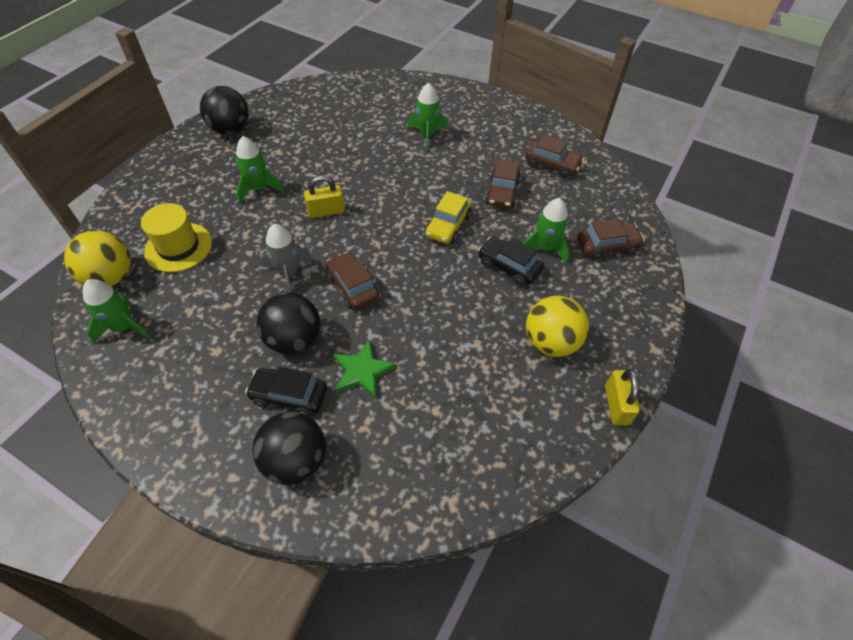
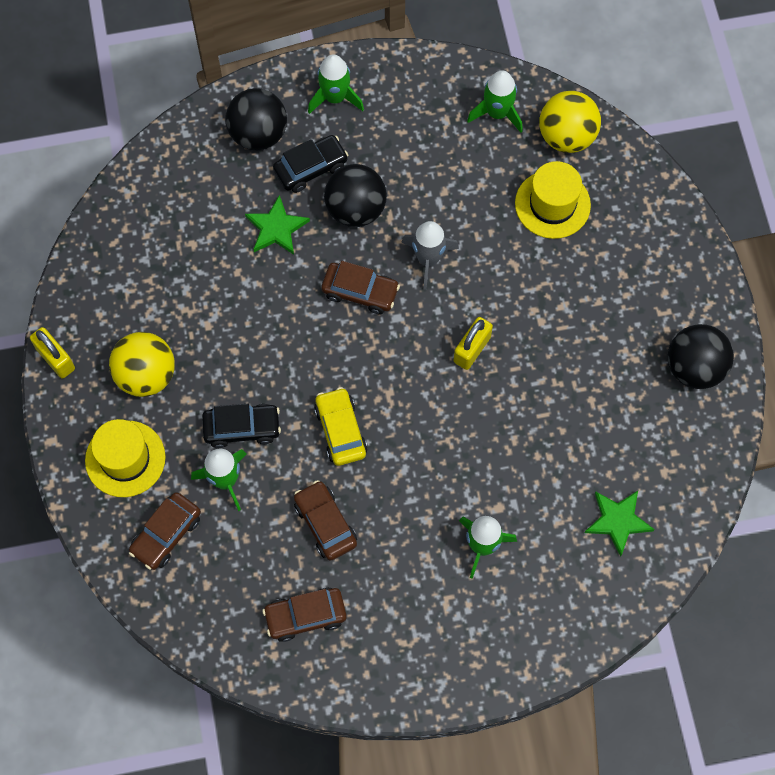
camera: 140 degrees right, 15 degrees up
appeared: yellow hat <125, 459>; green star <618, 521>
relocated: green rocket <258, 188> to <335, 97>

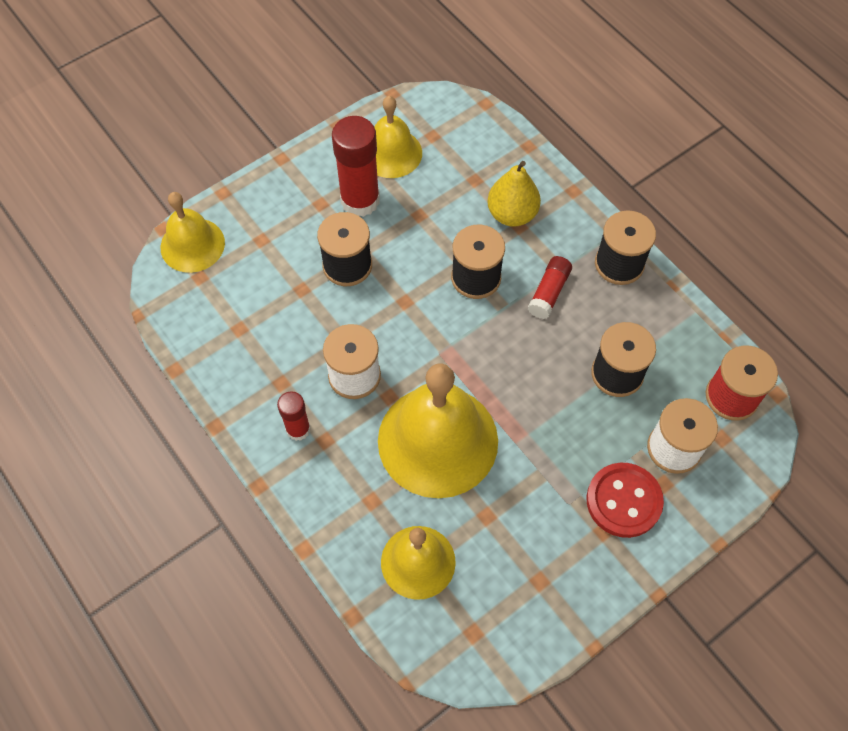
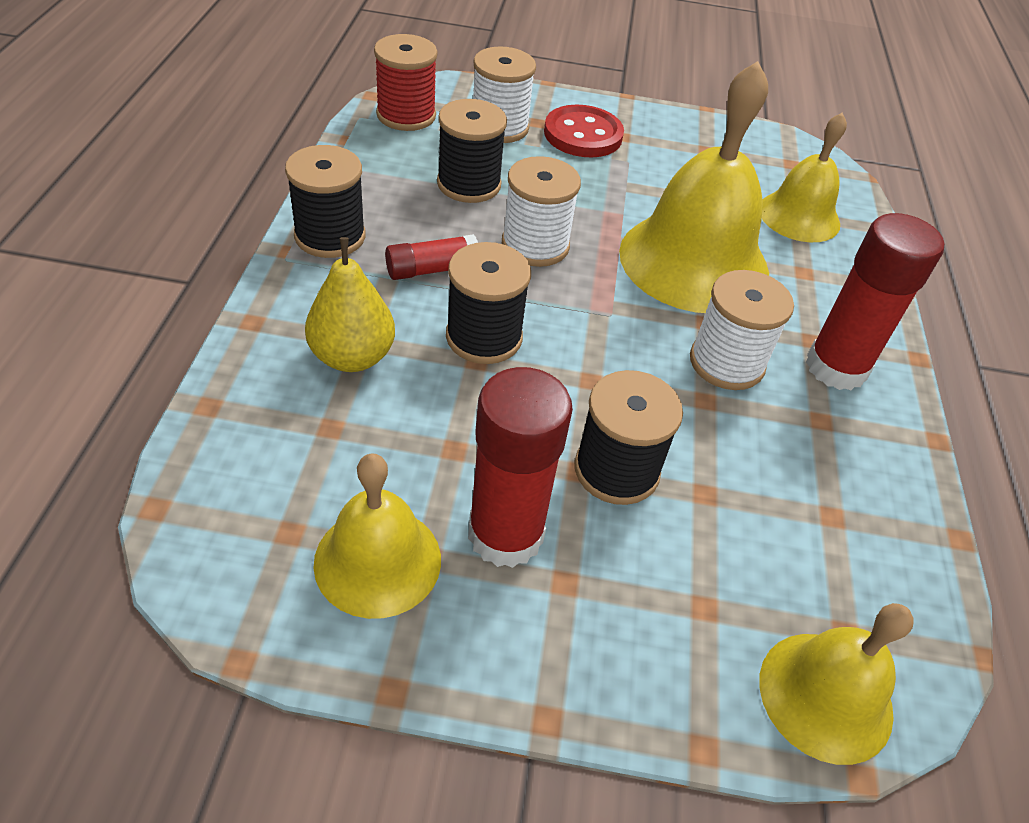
camera: 140 degrees left, 15 degrees down
appeared: white spool <535, 245>
size: red glue stick <298, 429> = <836, 367> x1.80

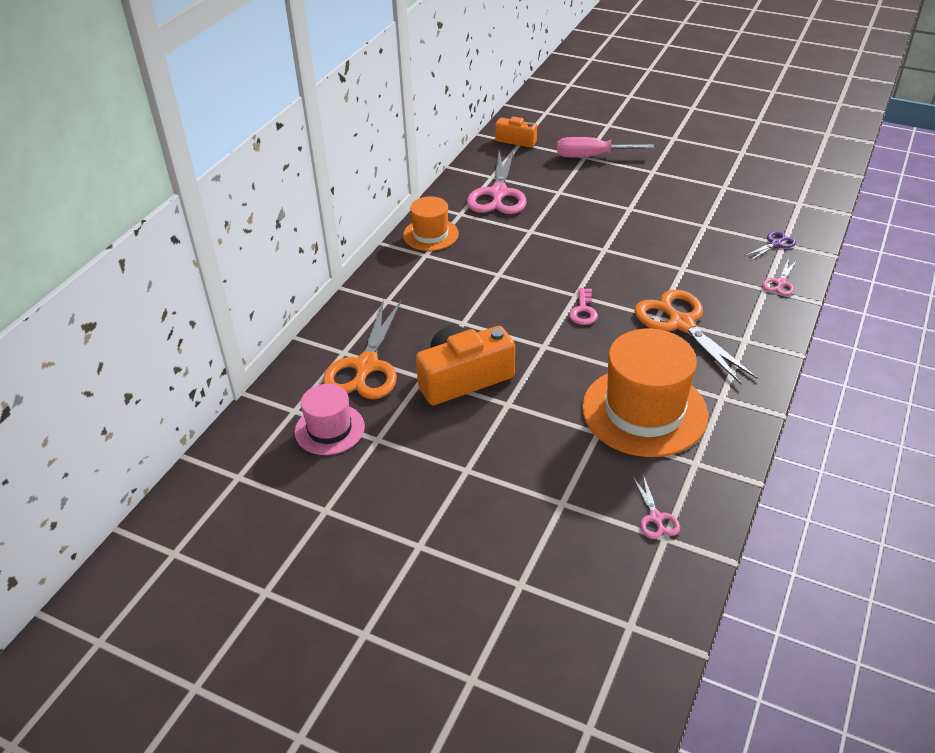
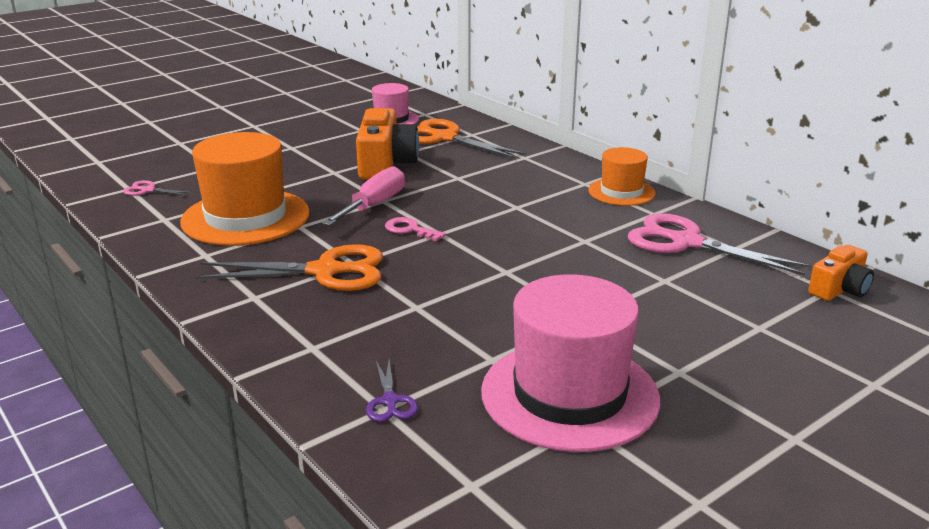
camera: 115 degrees right, 15 degrees down
missing: pink scissors <780, 283>
appeared: pink hat <569, 394>
relocated: pink screwdriver <591, 156> to <374, 206>

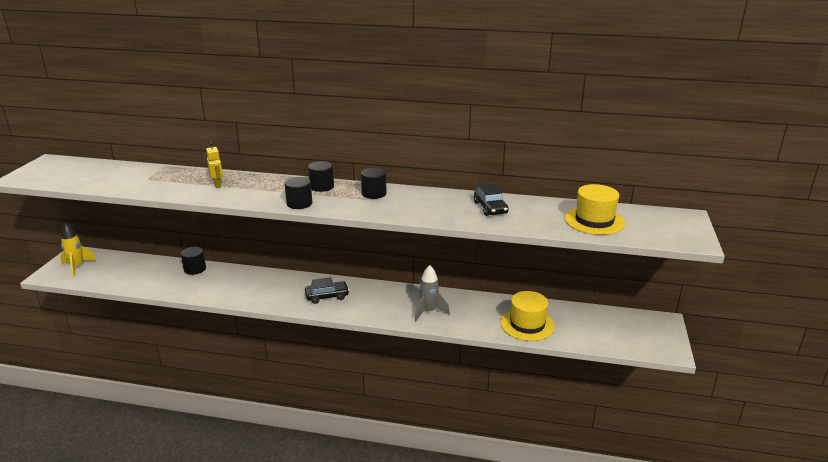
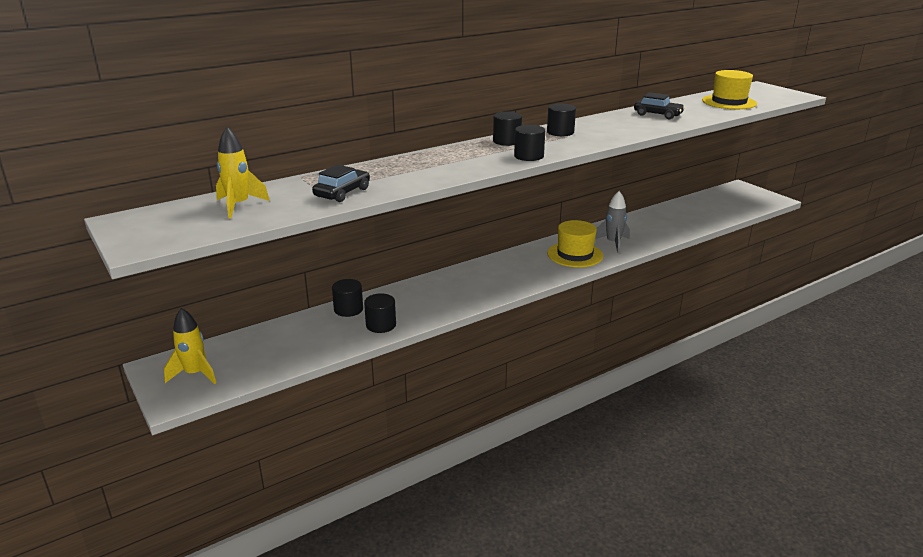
camera: 45 degrees left, 0 degrees up
missing: yellow robot <217, 185>
appeared: yellow rocket <239, 206>; black cylinder <381, 325>
relocated: black car <327, 296> to <342, 193>; yellow hat <527, 324> to <575, 254>

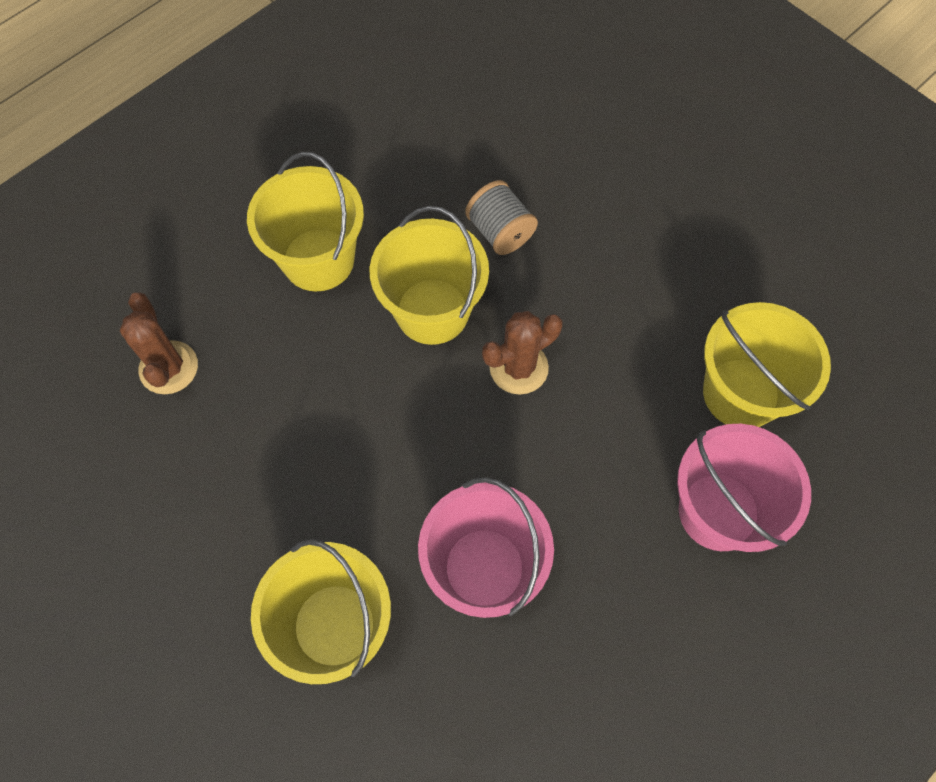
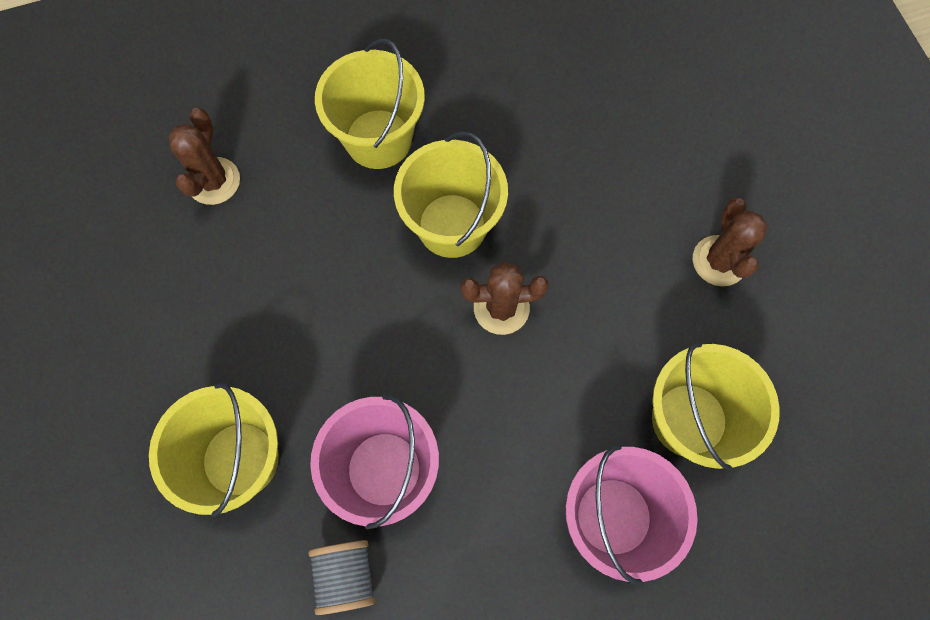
camera: 25 degrees right, 5 degrees up
appeared: brown cactus <719, 261>
relocated: grey spool <500, 232> to <346, 575>

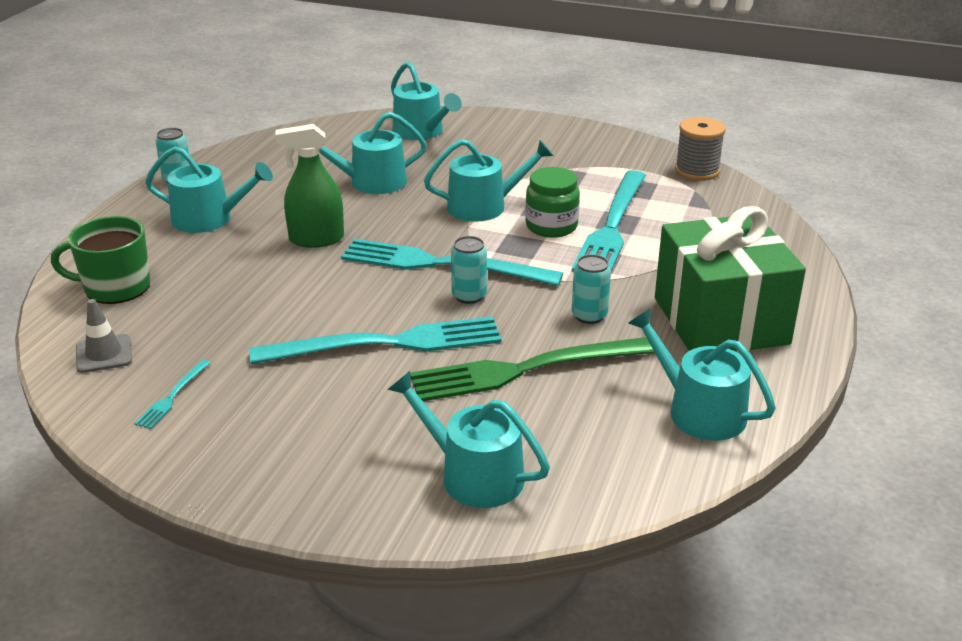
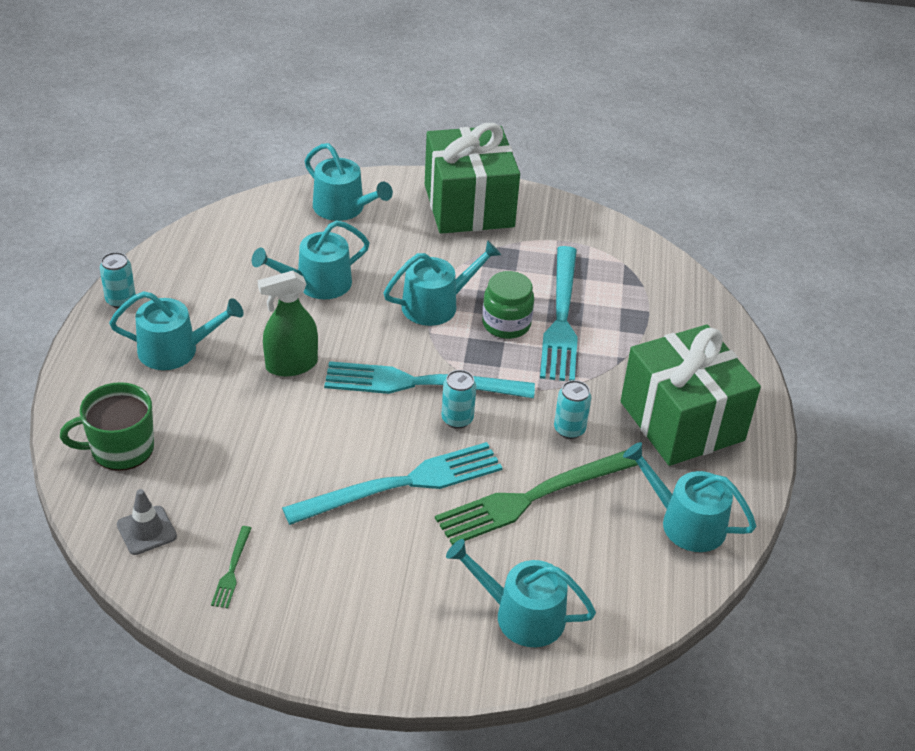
camera: 15 degrees left, 10 degrees up
missing: grey spool <697, 171>
appeared: green gift <468, 206>
colour: turquoise fork <172, 396> to green fork <232, 570>

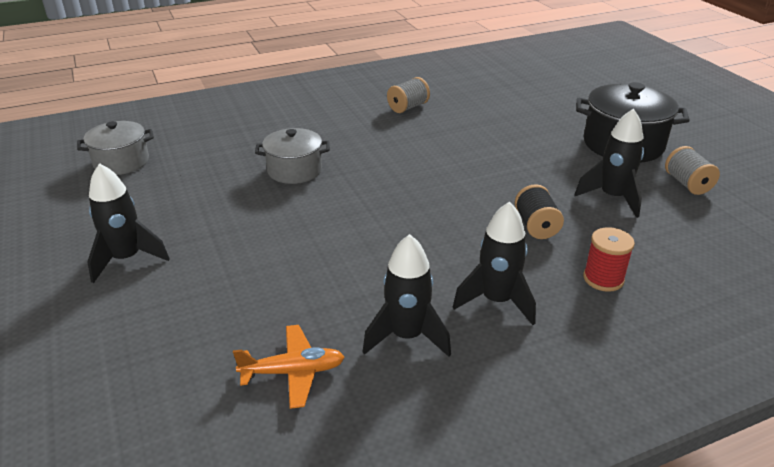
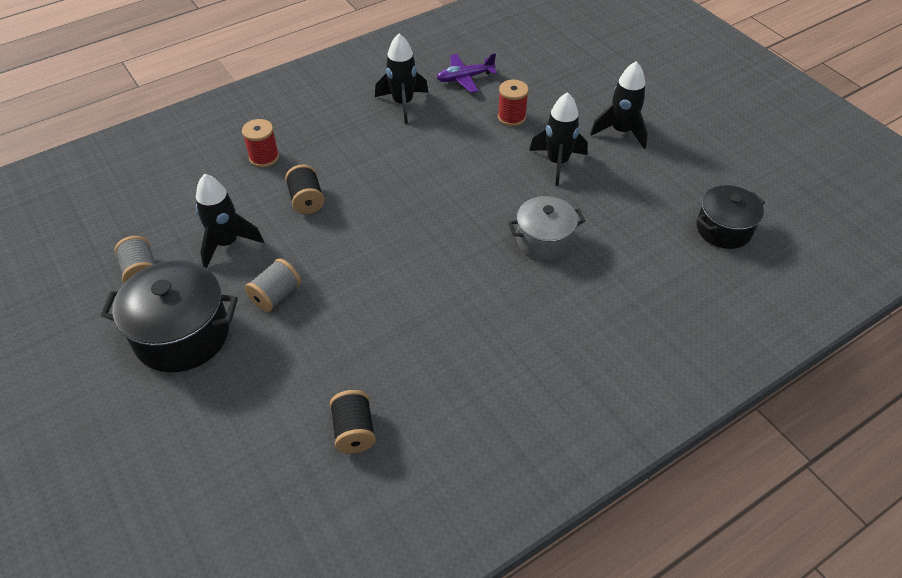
camera: 170 degrees right, 15 degrees up
appeared: black spool <354, 431>; red spool <511, 117>
relocated: grey spool <408, 107> to <276, 296>; black rocket <496, 301> to <557, 163>
colour: grey pot <121, 162> to black pot <723, 229>; orange plane <293, 372> to purple plane <465, 78>

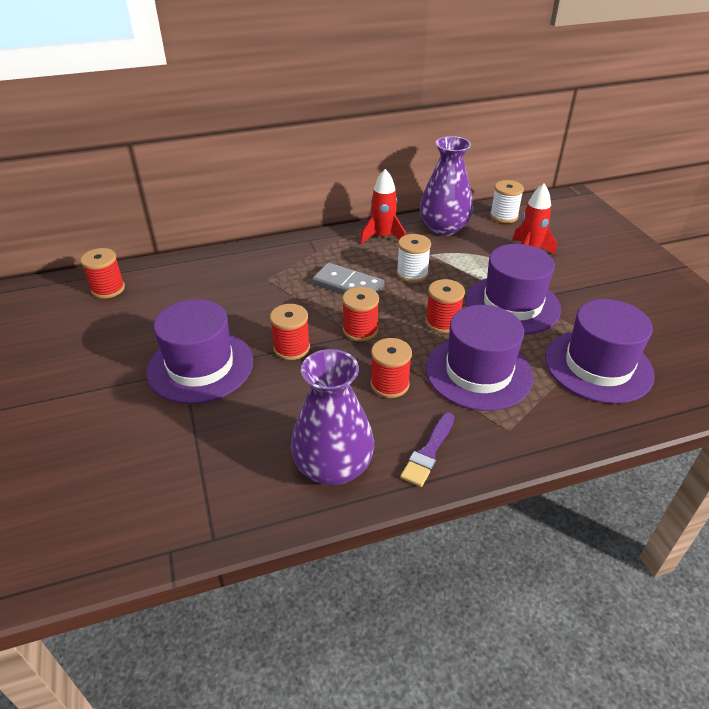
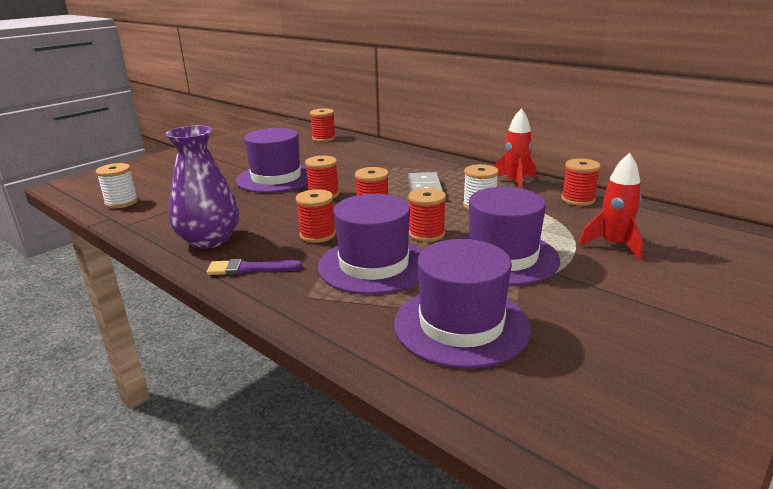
camera: 60 degrees right, 15 degrees down
relocated: white spool <504, 216> to <121, 202>
exchanged: purple vase <444, 228> to red spool <578, 199>

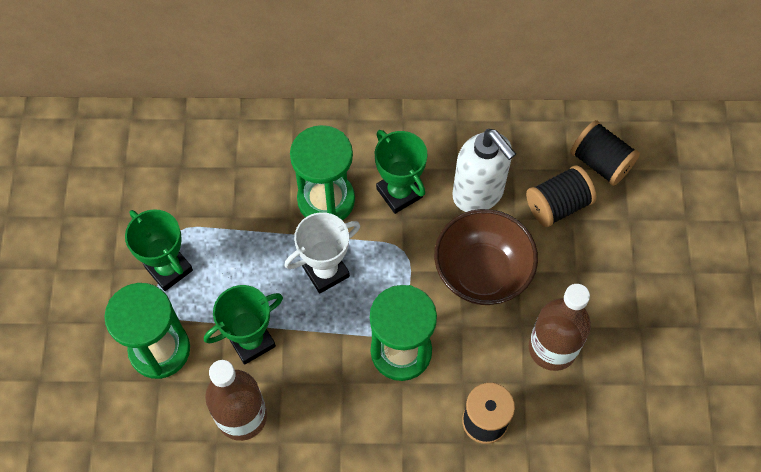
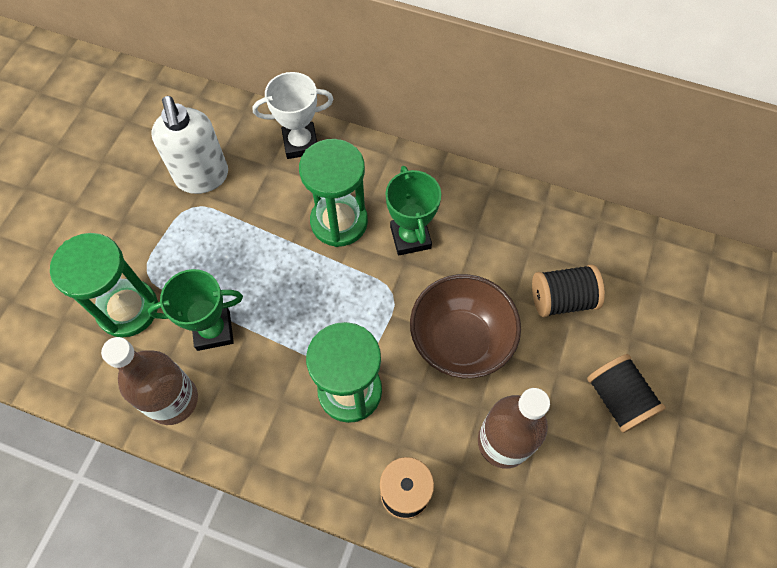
camera: 20 degrees right, 0 degrees up
missing: green trophy <168, 268>
relocated: white trophy <325, 271> to <300, 143>; white soap dispenser <478, 194> to <202, 177>; black spool <600, 162> to <618, 399>

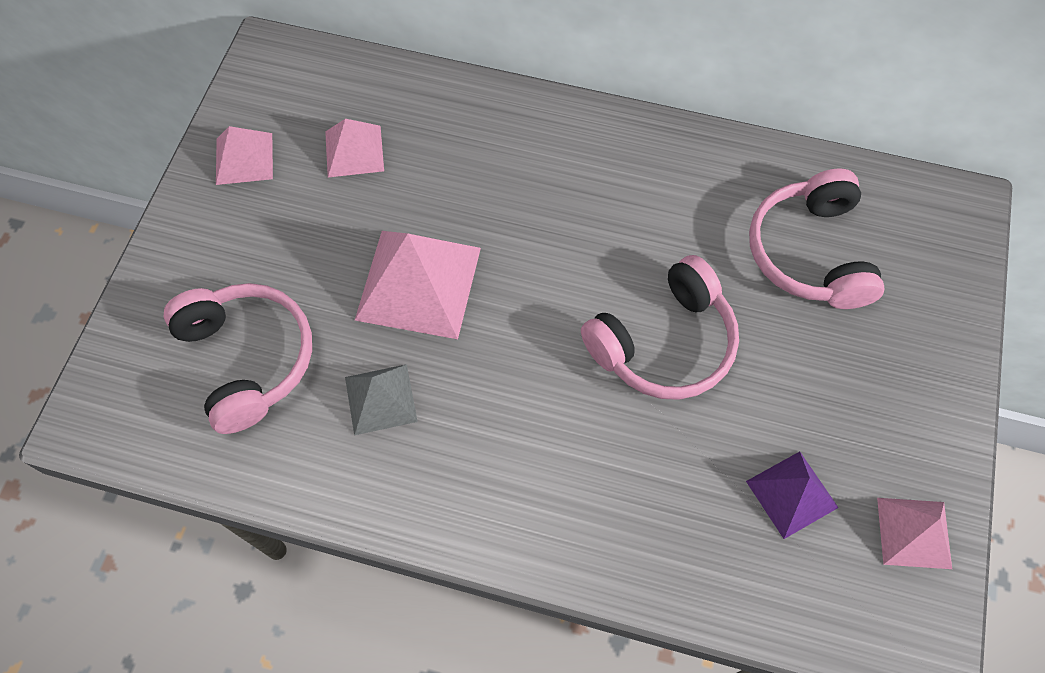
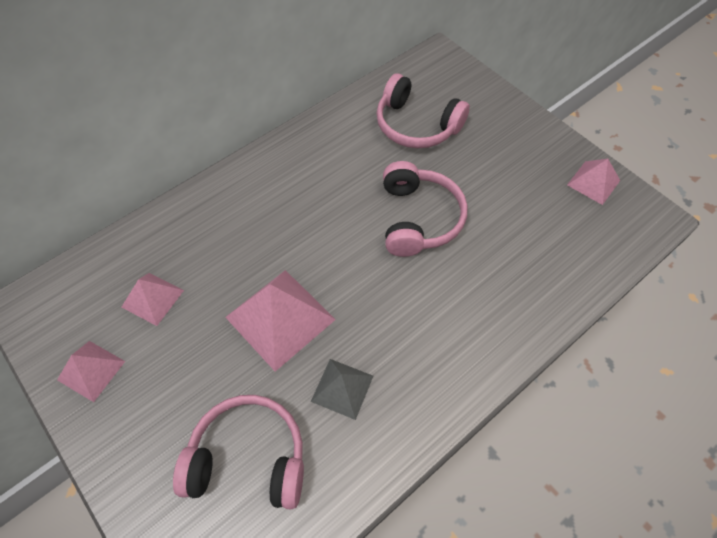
camera: 55 degrees left, 5 degrees down
missing: purple pyramid <791, 494>

